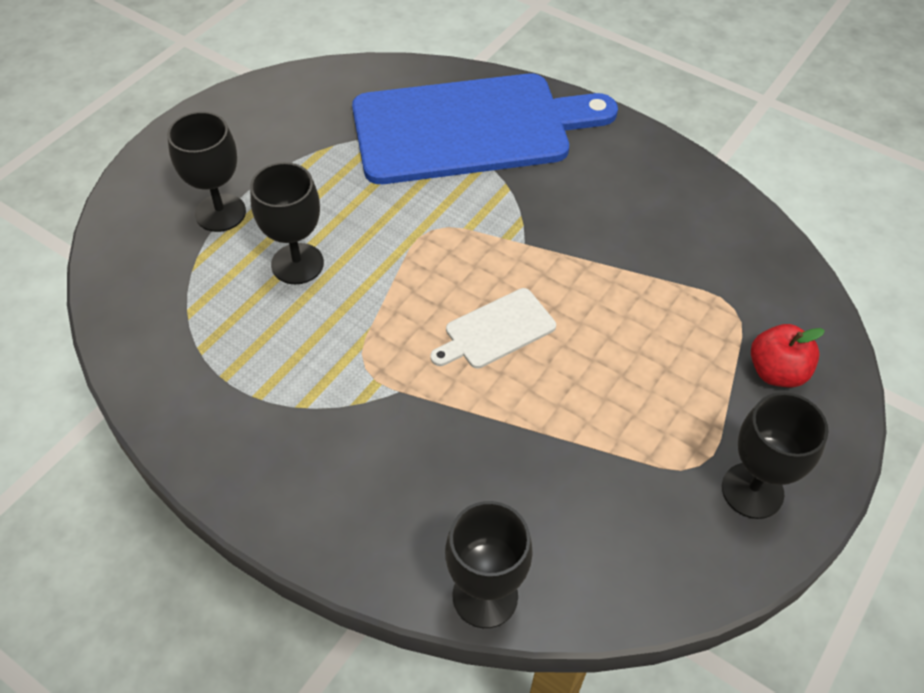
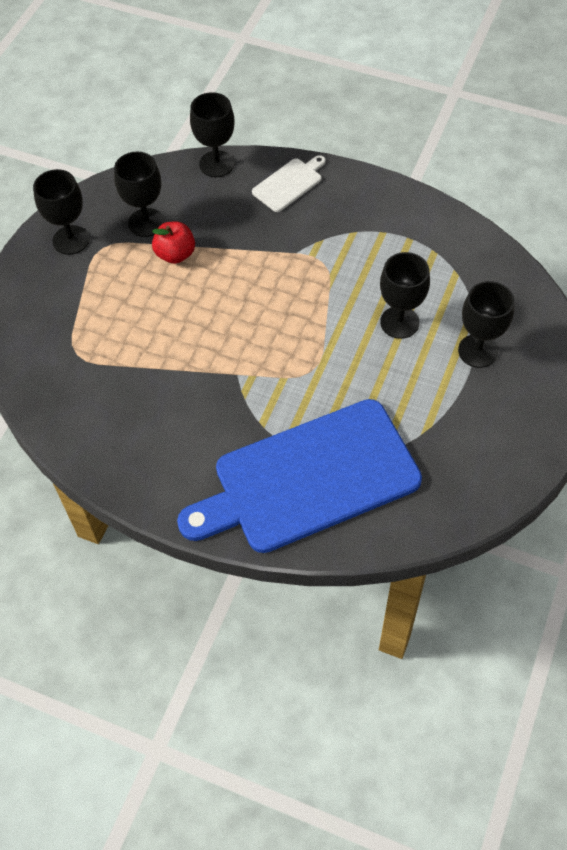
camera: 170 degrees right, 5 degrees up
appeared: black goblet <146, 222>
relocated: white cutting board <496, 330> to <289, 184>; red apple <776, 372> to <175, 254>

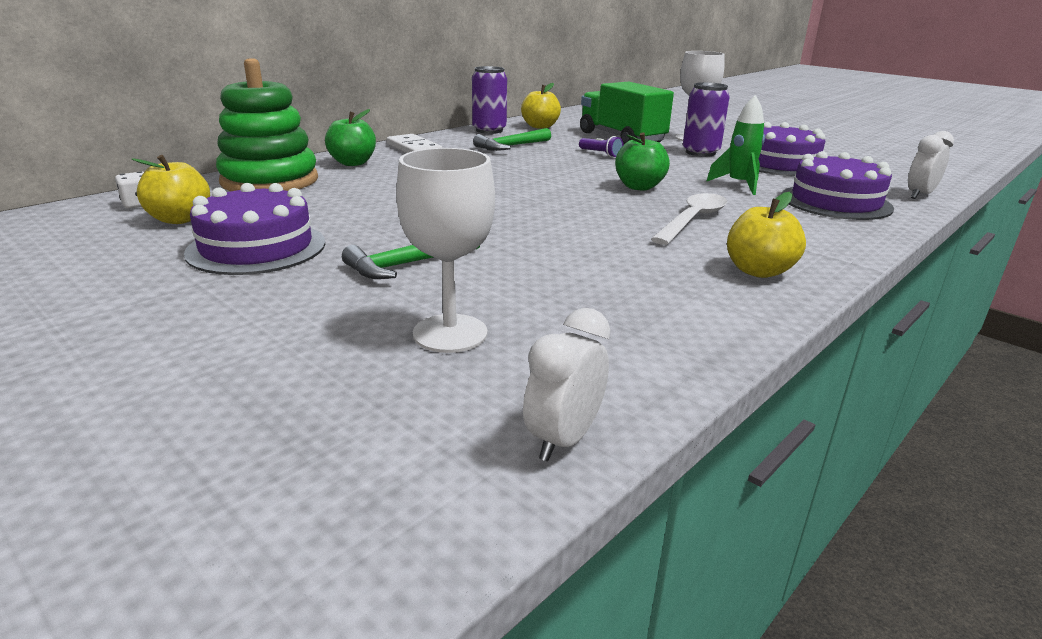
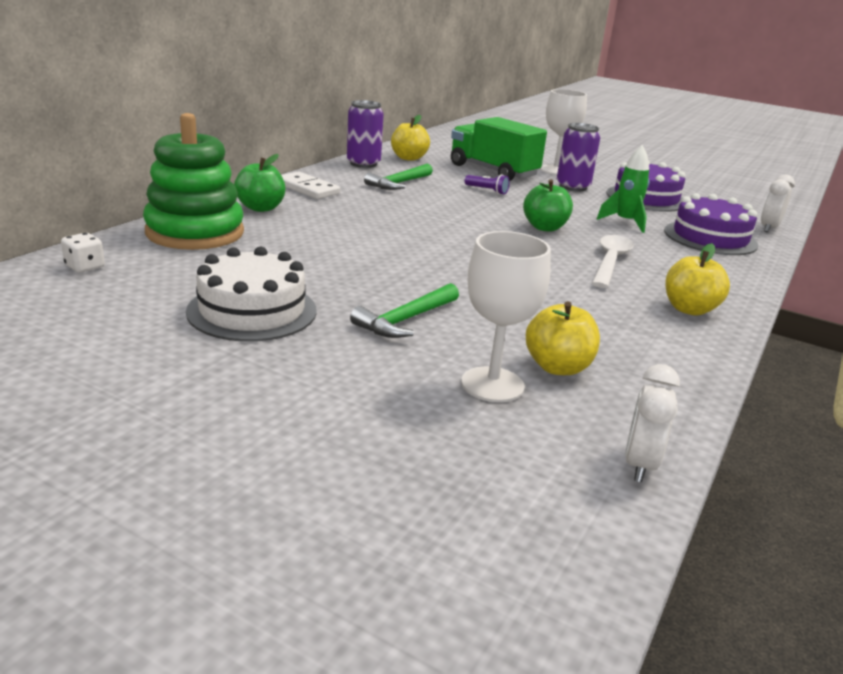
camera: 15 degrees left, 0 degrees up
relocated: yellow apple <180, 219> to <557, 367>
colour: purple cake <257, 247> to white cake <252, 311>

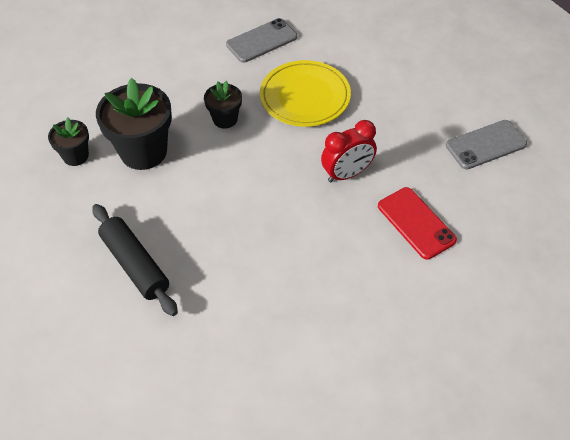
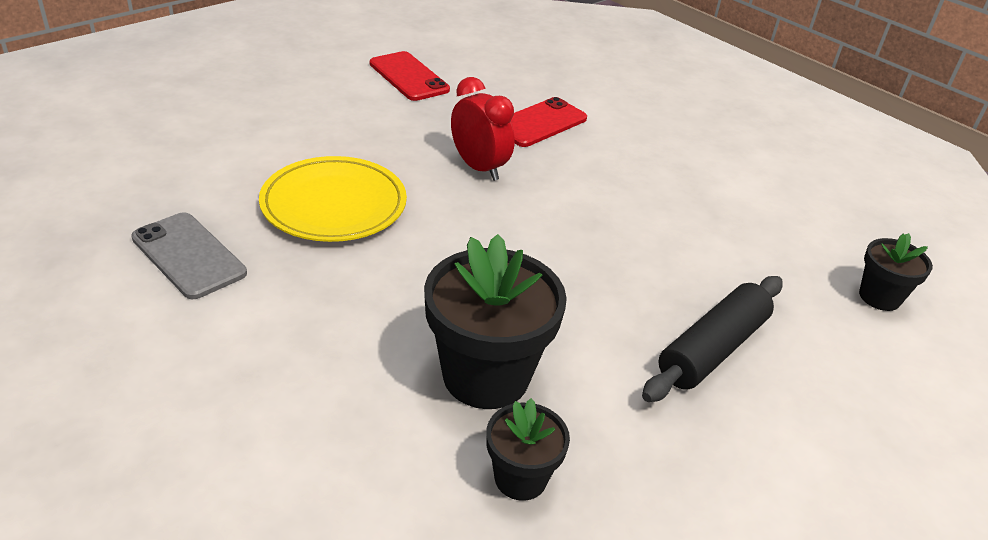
camera: 105 degrees left, 15 degrees down
relocated: black flower pot <225, 119> to <879, 297>
colour: grey phone <486, 145> to red phone <408, 77>

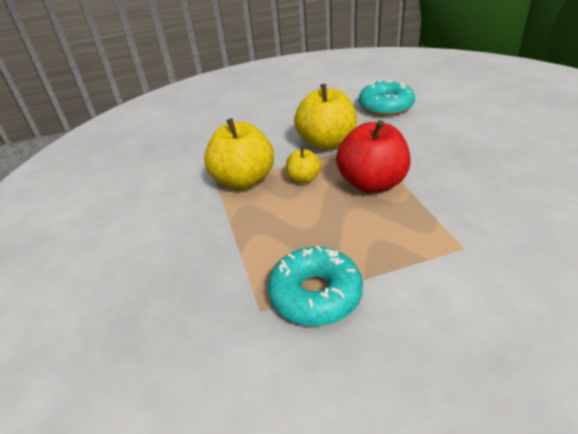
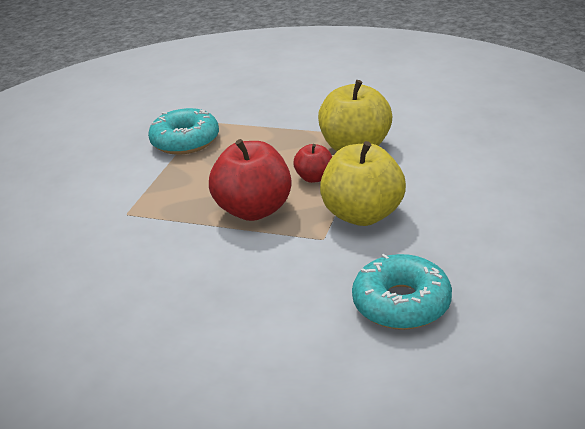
camera: 125 degrees right, 5 degrees down
colour: yellow apple <303, 179> to red apple <314, 178>

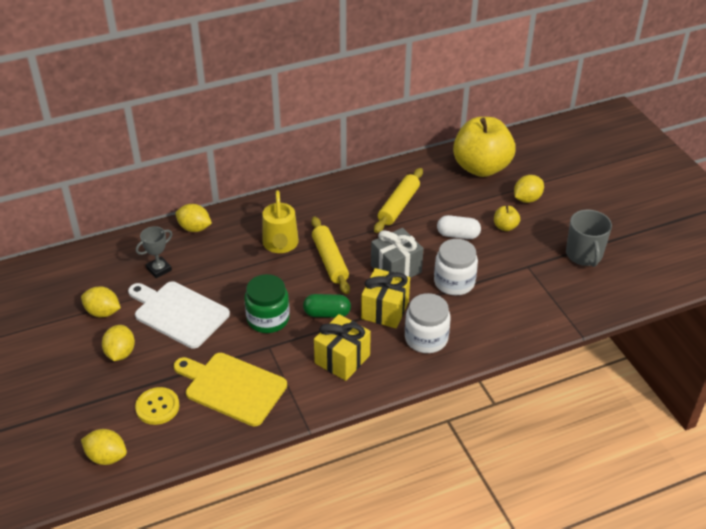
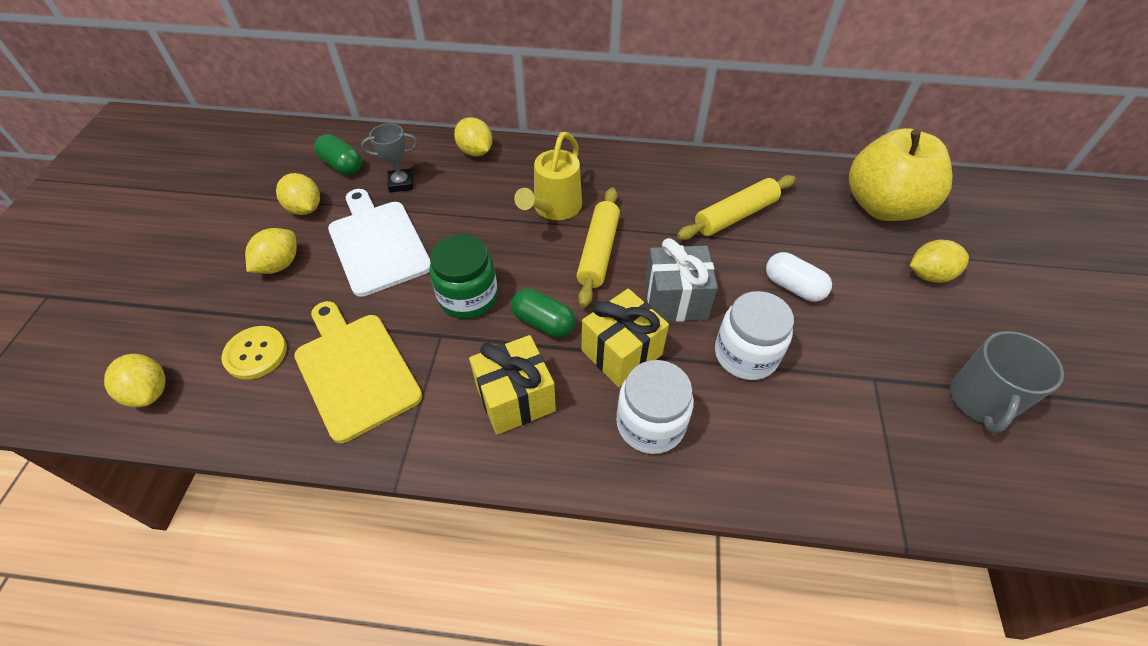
camera: 30 degrees right, 10 degrees up
missing: yellow apple <505, 227>
appeared: green capsule <342, 165>

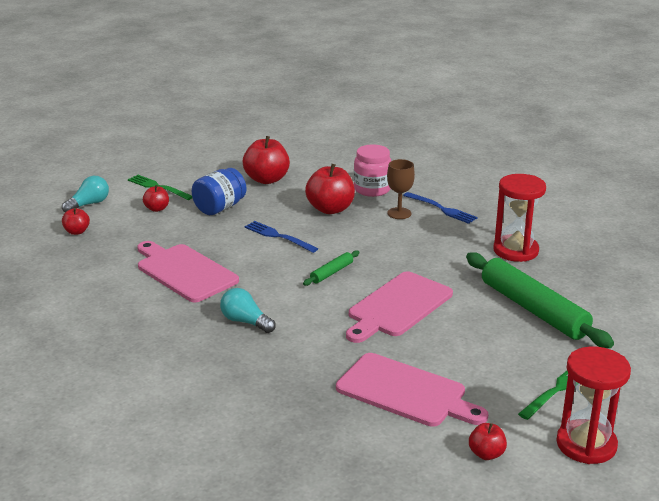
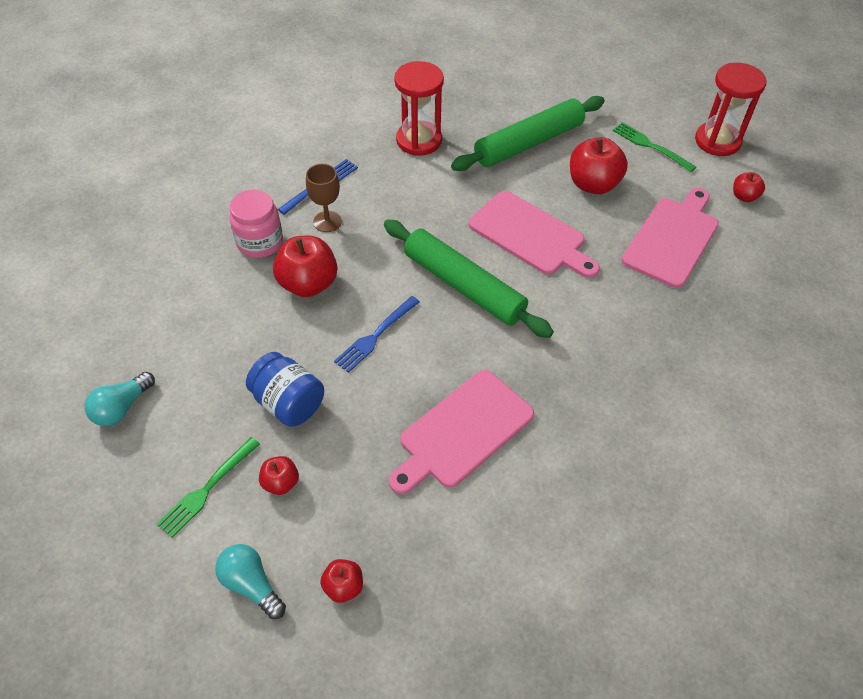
camera: 90 degrees left, 25 degrees up
relocated: turquoise light bulb <245, 322> to <122, 407>; red apple <267, 179> to <593, 184>
size: green rolling pin <331, 272> = <463, 286> x2.27

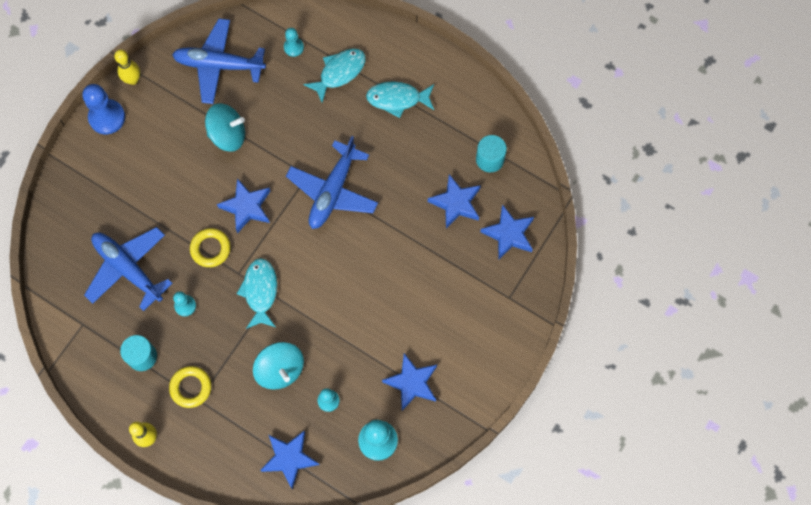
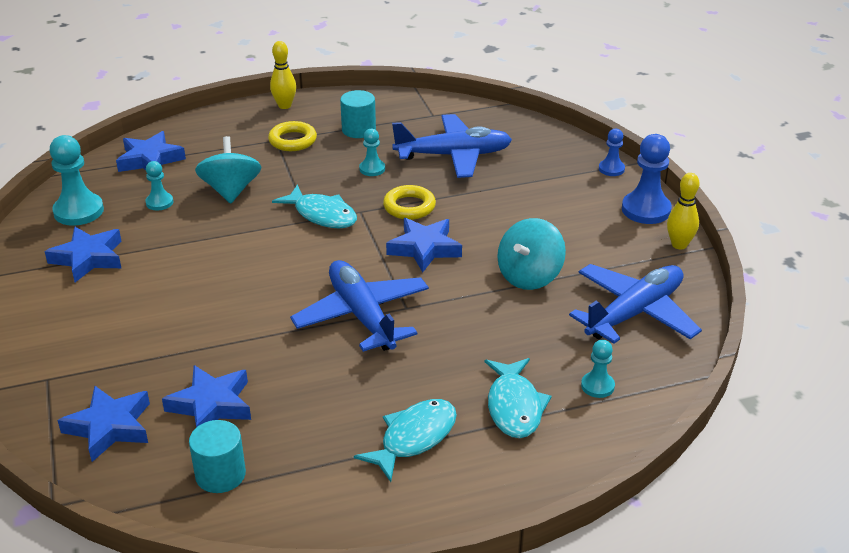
camera: 130 degrees right, 35 degrees down
appeared: blue pawn <611, 169>
spun: turquoise spinning top <280, 370> = <231, 190> 75 degrees clockwise

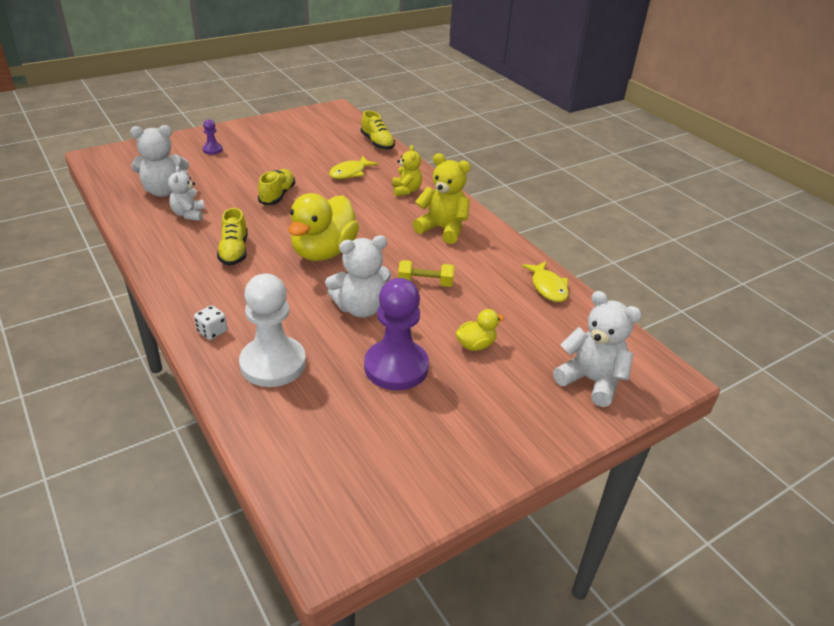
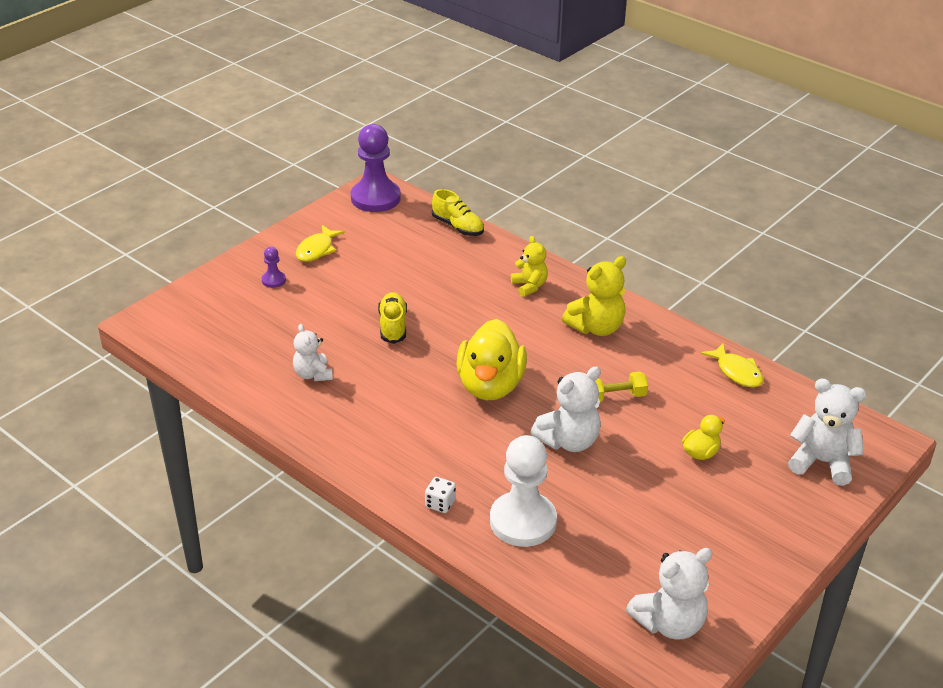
camera: 15 degrees left, 0 degrees up
missing: yellow shoe <234, 251>
relocated: white teddy bear <164, 191> to <669, 623>; yellow fish <350, 173> to <317, 249>; purple pawn <396, 367> to <375, 198>
spun: yellow teddy bear <442, 229> = <596, 327> 135 degrees clockwise

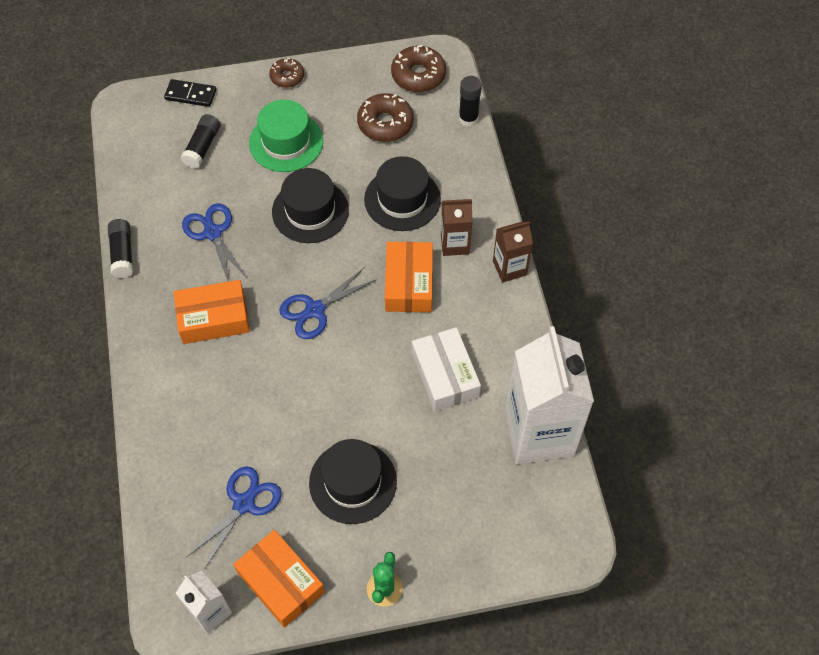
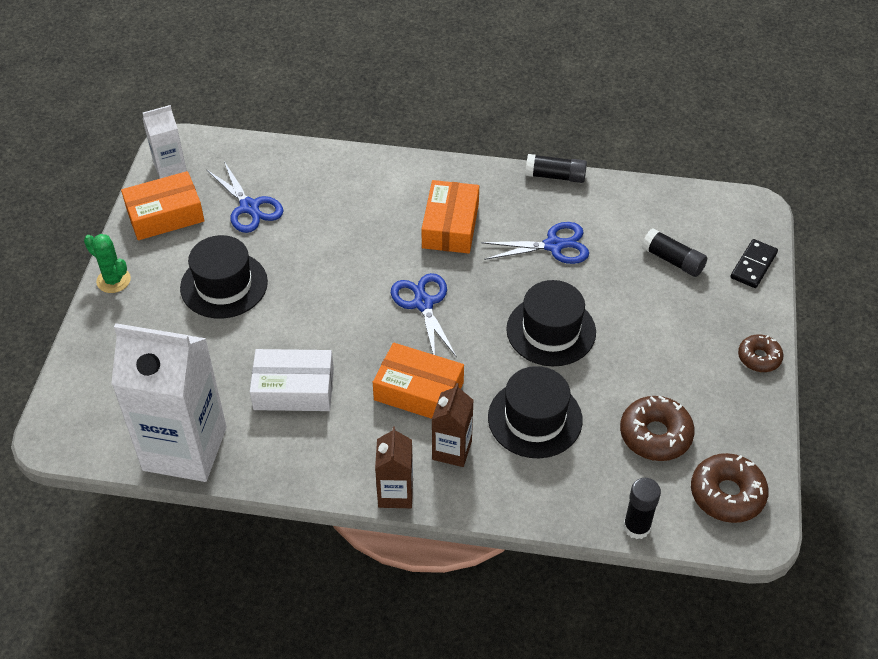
camera: 110 degrees right, 10 degrees down
missing: green hat <286, 142>

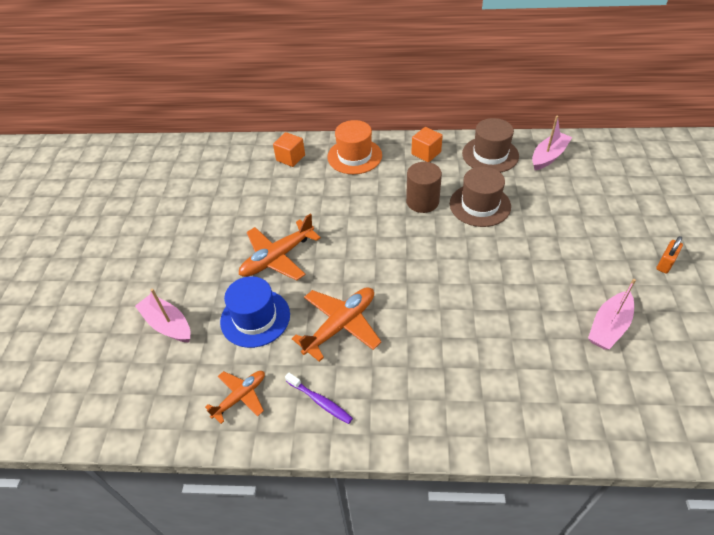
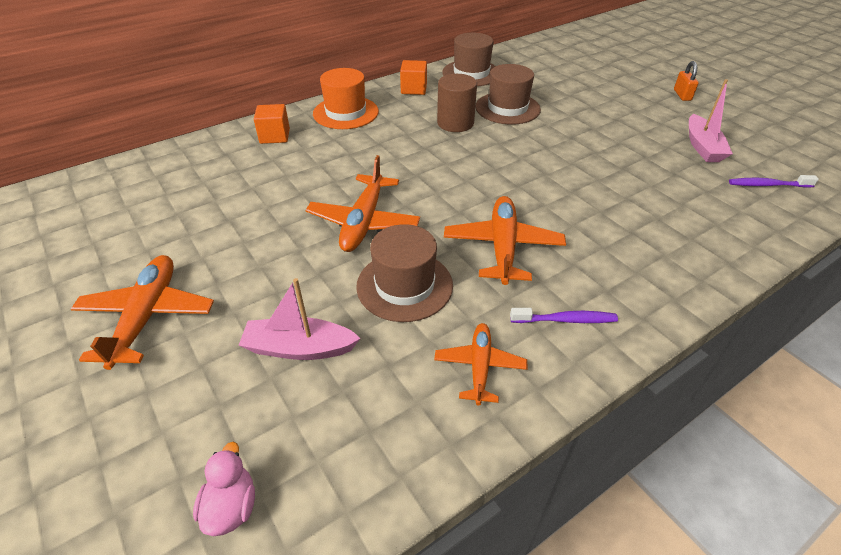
camera: 40 degrees left, 5 degrees down
missing: pink boat <548, 156>
appeared: orange plane <147, 316>; pink duck <231, 507>; purple toothbrush <767, 185>
colour: blue hat <255, 318> to brown hat <404, 285>

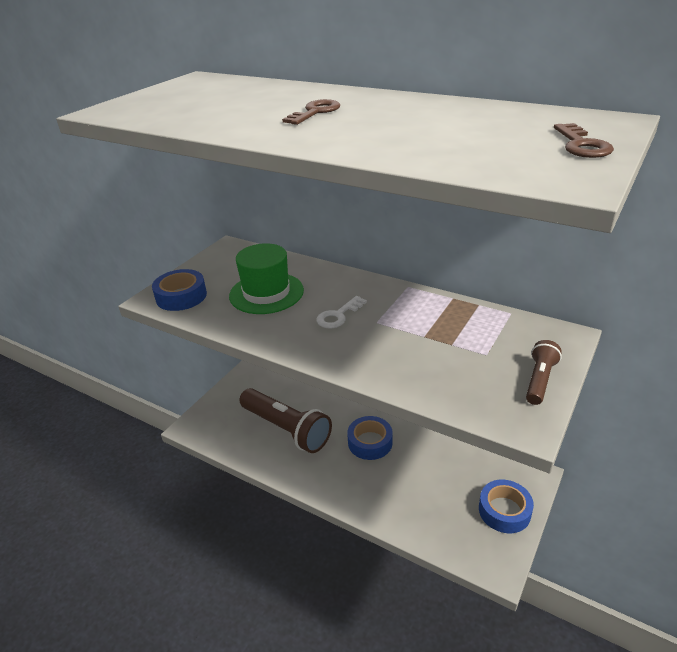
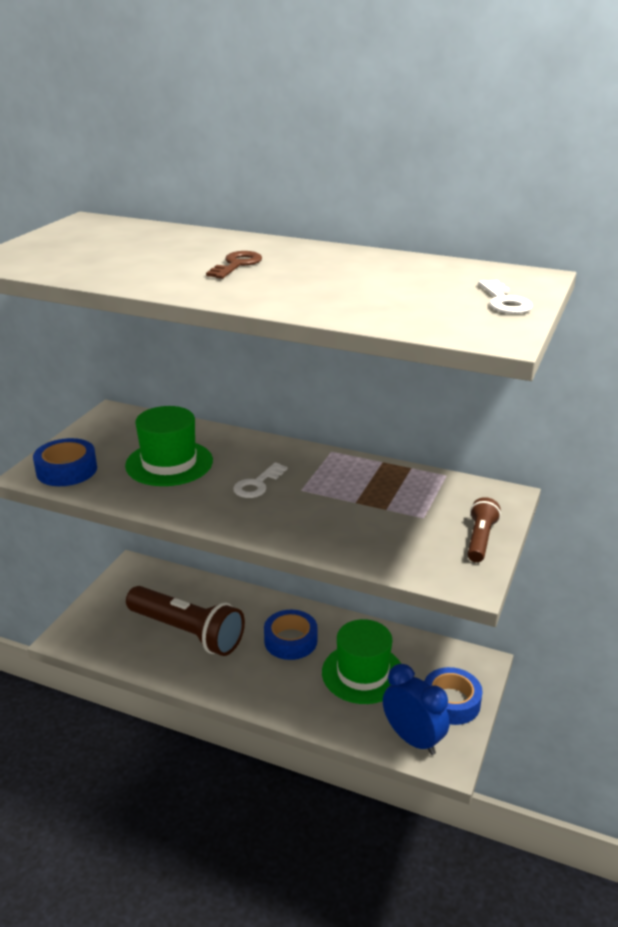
camera: 10 degrees left, 5 degrees down
appeared: green hat <362, 673>; blue clock <413, 739>
colour: brown key <581, 145> to white key <504, 301>

